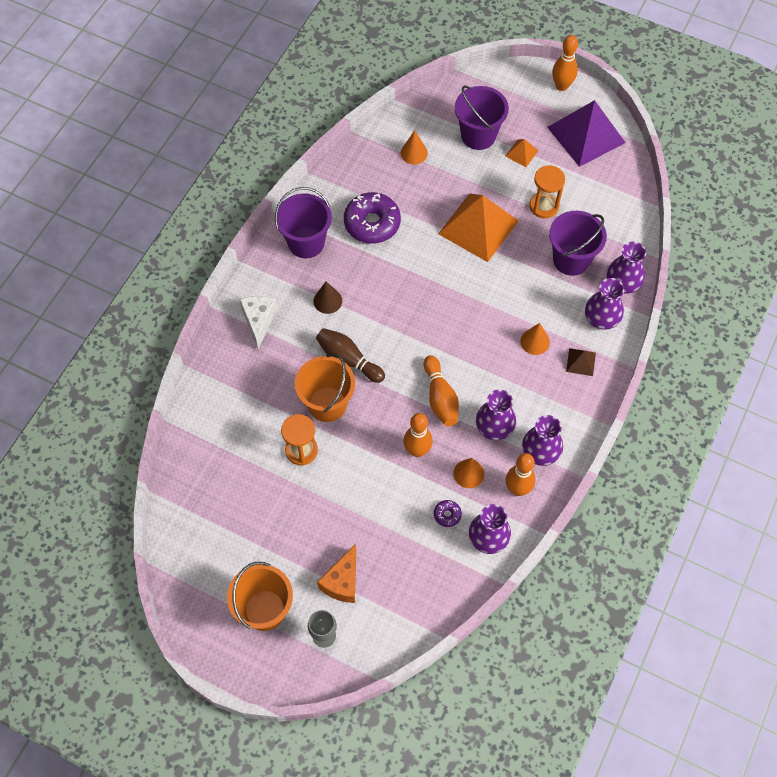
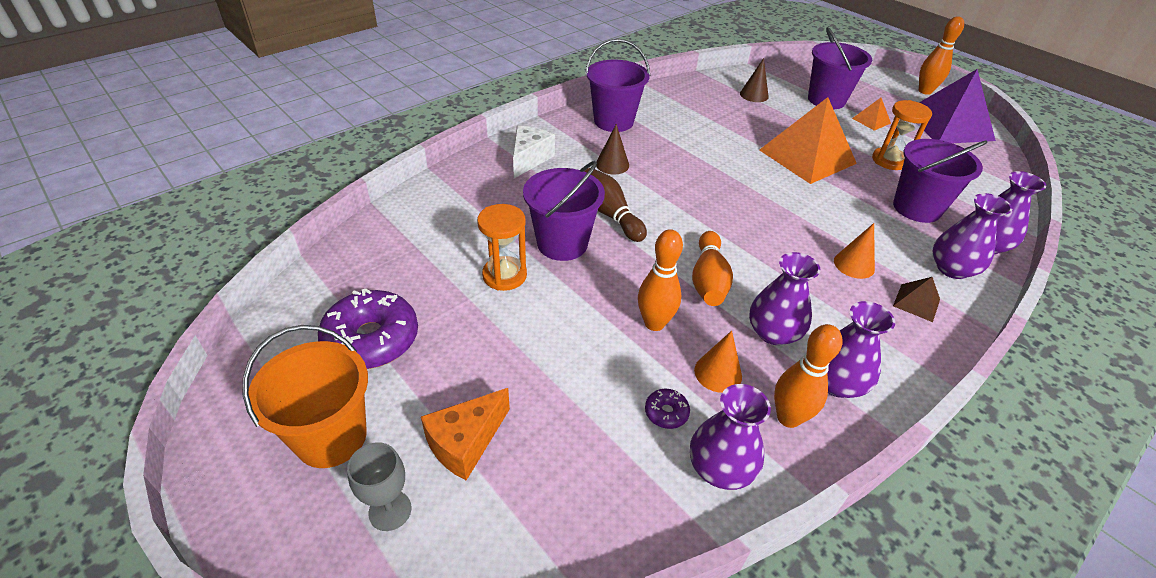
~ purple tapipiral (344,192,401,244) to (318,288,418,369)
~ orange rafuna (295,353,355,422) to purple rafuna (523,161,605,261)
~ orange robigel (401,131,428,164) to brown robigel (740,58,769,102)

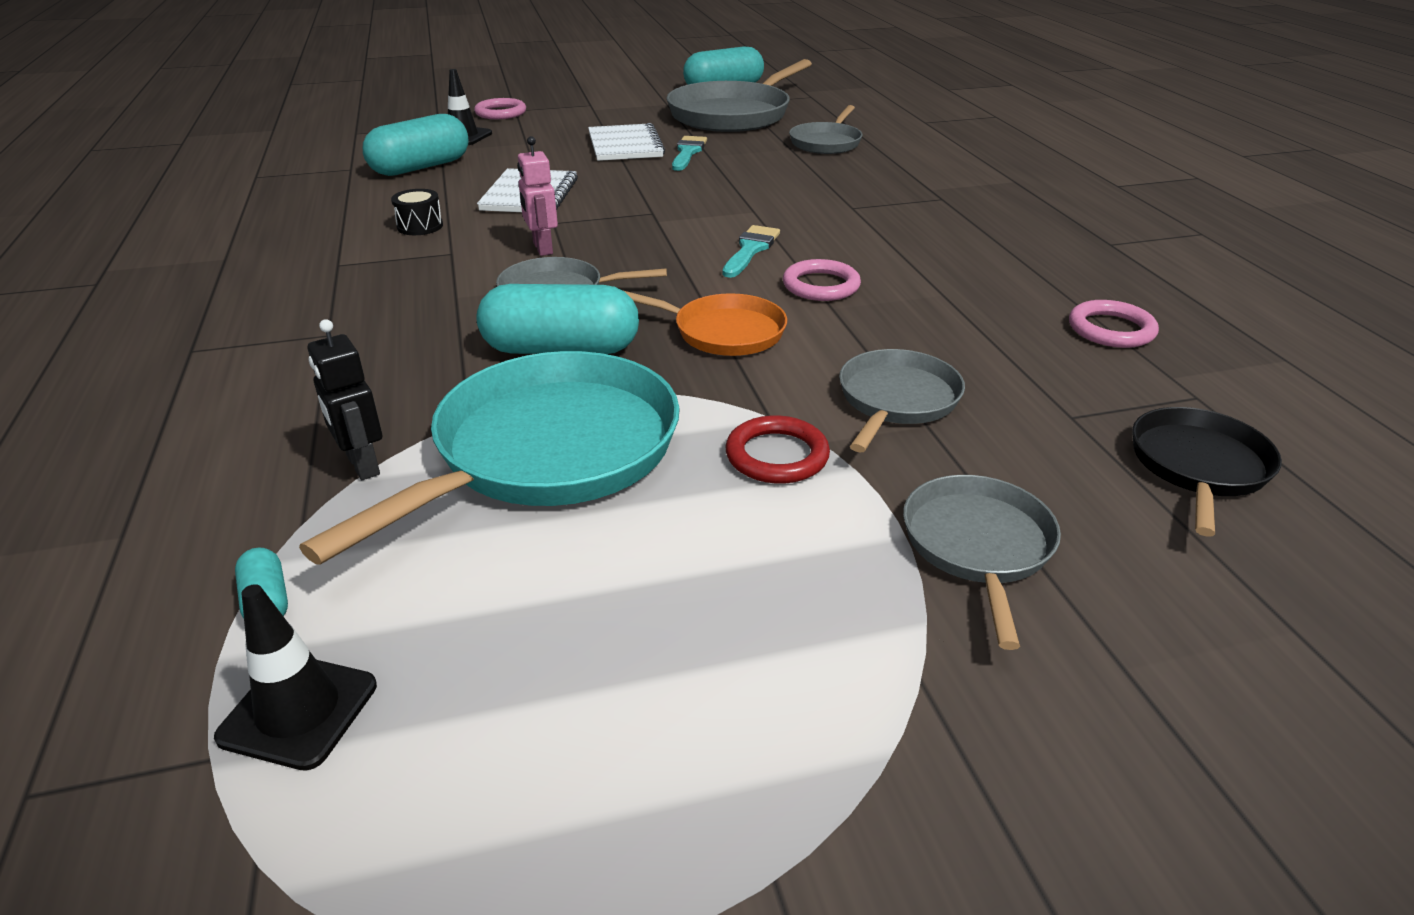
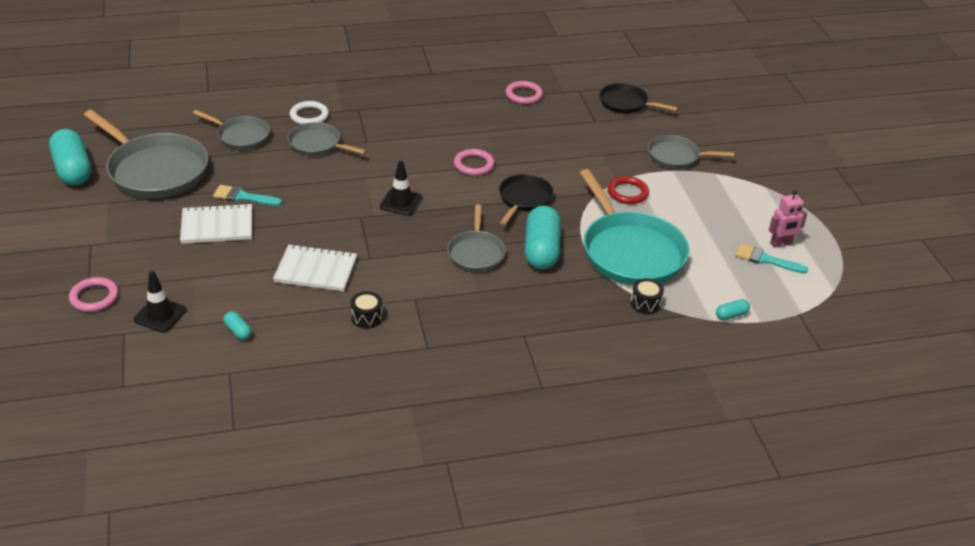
+ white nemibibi (290,101,329,125)
~ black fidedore (214,584,377,771) to (380,161,423,216)
~ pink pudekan (517,136,558,256) to (769,190,808,248)
~ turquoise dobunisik (723,225,780,278) to (735,244,808,274)
~ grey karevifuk (839,349,965,453) to (288,122,366,156)
~ black pudekan (307,319,382,480) to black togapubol (631,278,664,314)
~ orange karevifuk (622,290,787,356) to black karevifuk (499,174,554,225)
~ turquoise karevifuk (299,351,680,565) = (580,169,689,286) 150 degrees counterclockwise
~ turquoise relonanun (363,114,469,176) = (223,311,252,340) x0.44

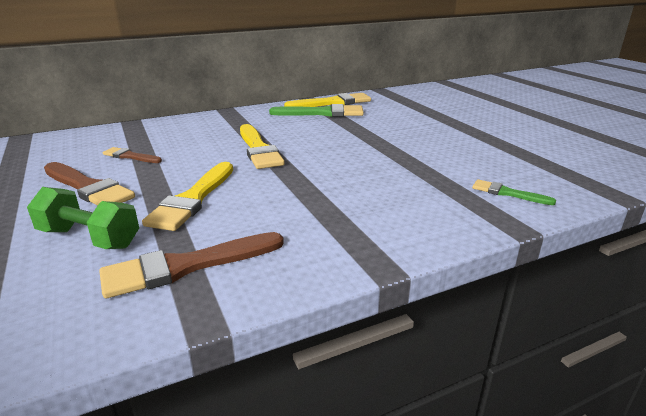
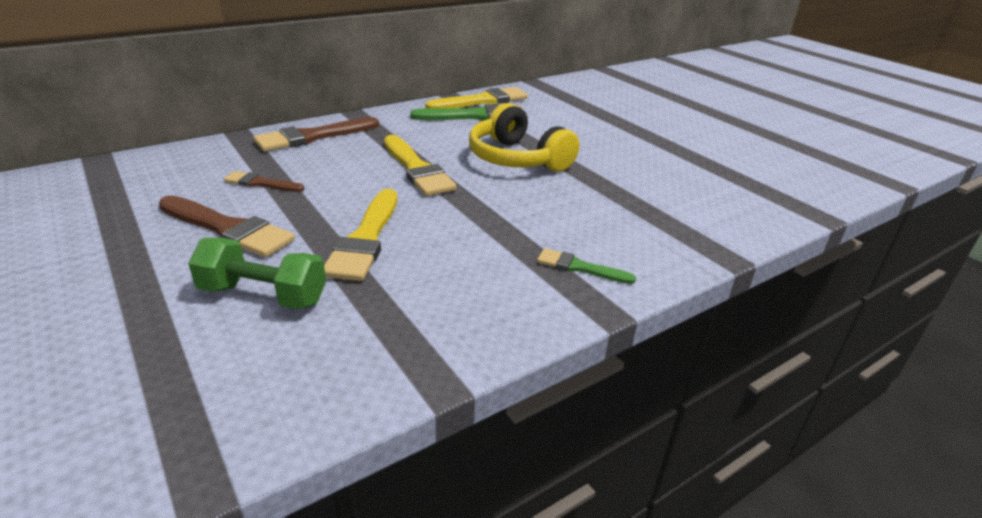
+ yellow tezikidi (469,103,579,172)
~ brown dobunisik (99,232,284,299) to (253,117,379,151)
~ green dobunisik (472,179,556,205) to (537,248,636,284)

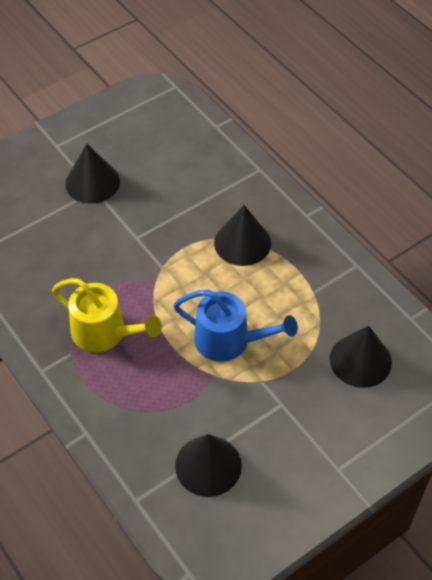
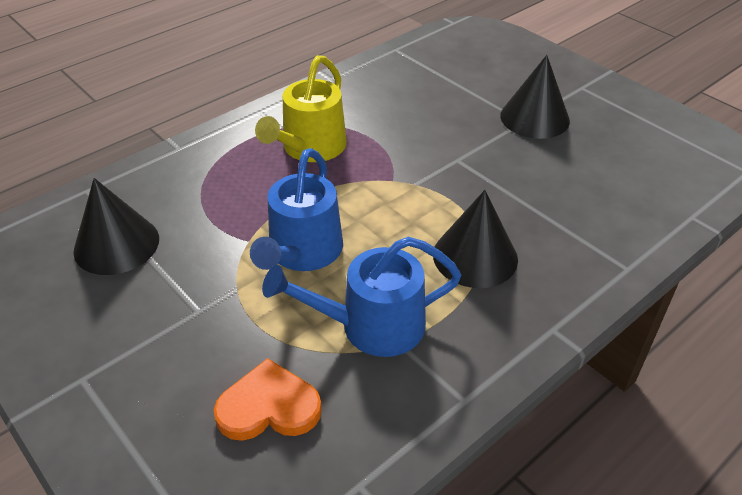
+ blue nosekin (262,237,461,357)
~ black robigel (330,325,392,388) to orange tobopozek (214,358,322,441)

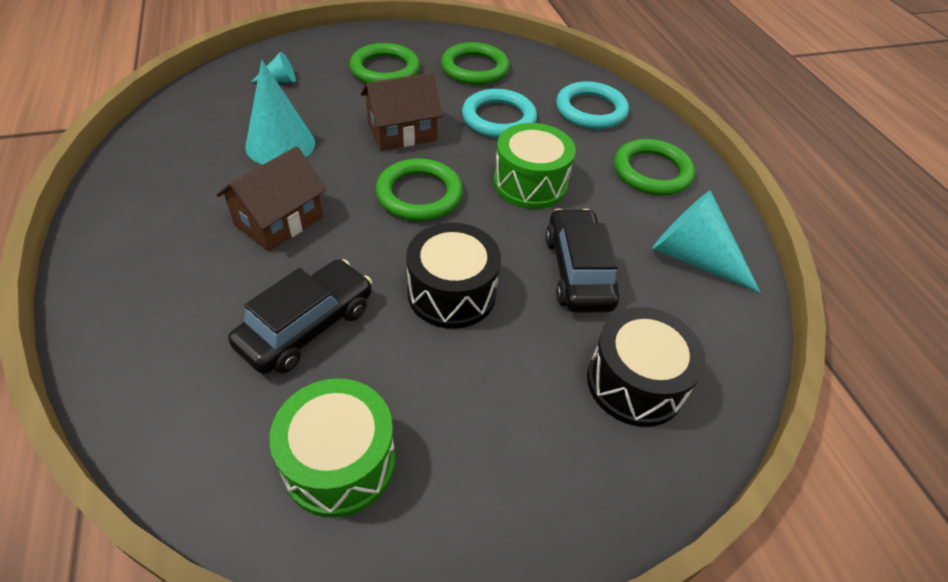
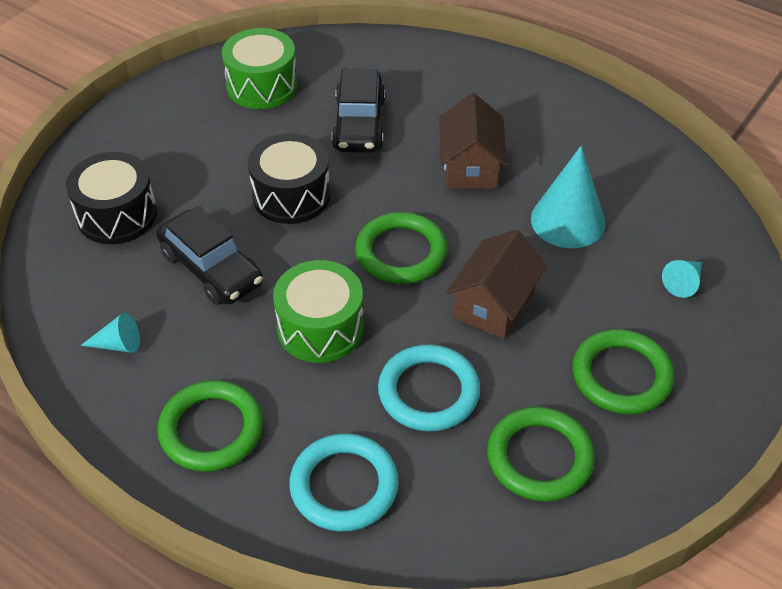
~ turquoise robigel (652,191,761,293) = (80,313,140,353) x0.50

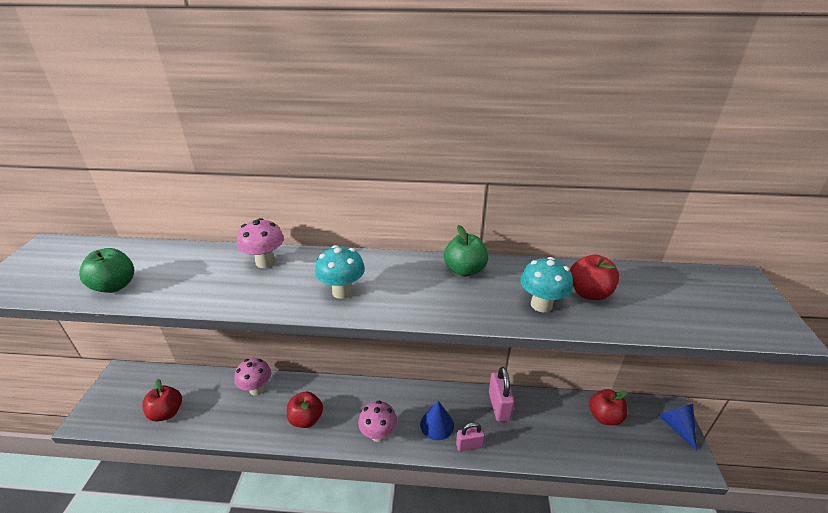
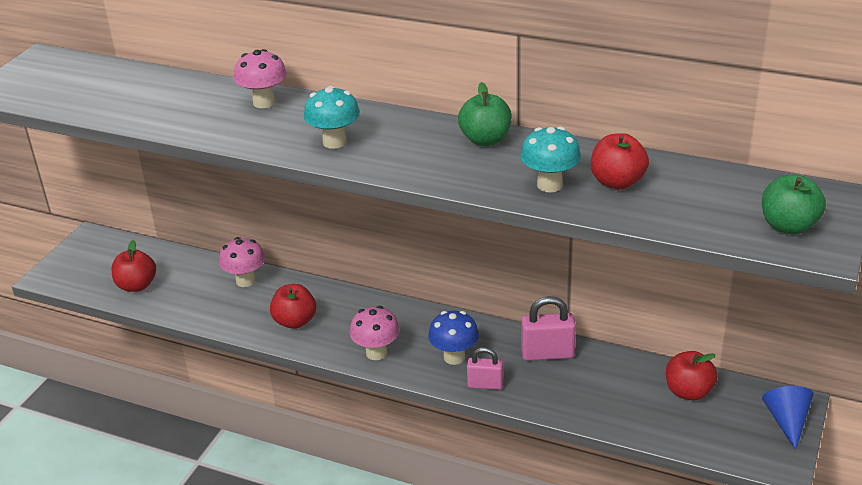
~ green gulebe (79,248,134,293) to (762,175,826,235)
~ blue robigel (420,401,454,440) to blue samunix (428,311,479,365)
~ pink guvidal (489,367,515,422) = (521,296,576,361) 75 degrees clockwise

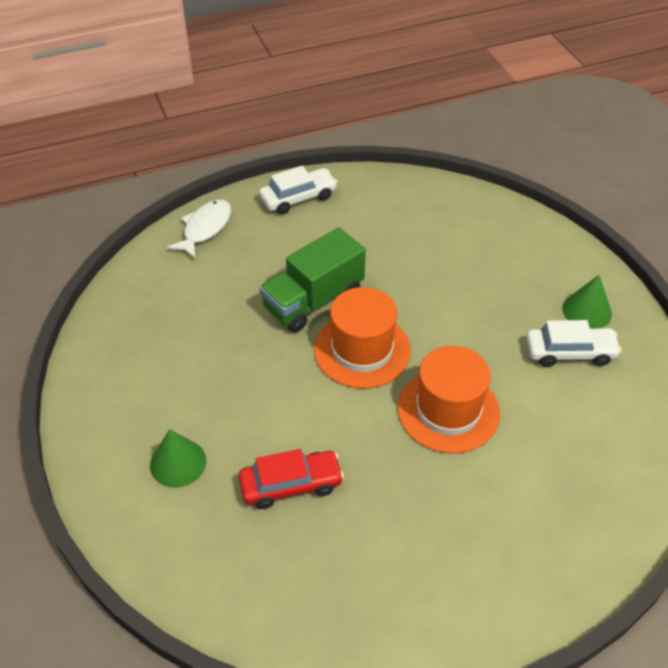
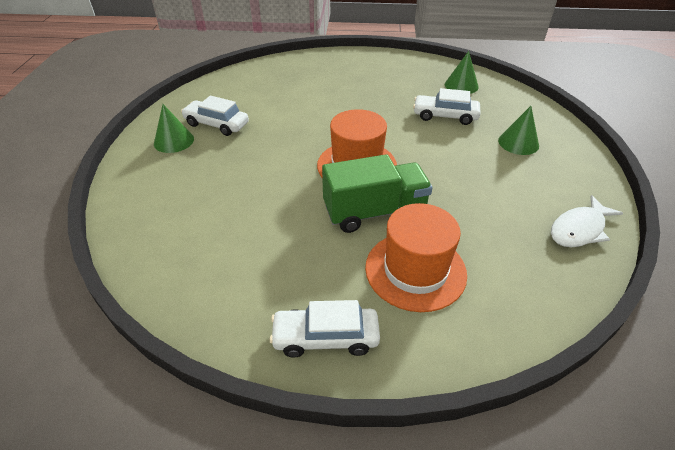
+ green robigel (445,51,479,94)
~ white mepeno (167,199,231,259) to (551,195,623,247)
~ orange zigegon (397,346,500,454) to (365,203,467,312)
~ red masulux (239,449,344,509) to white masulux (413,88,481,125)

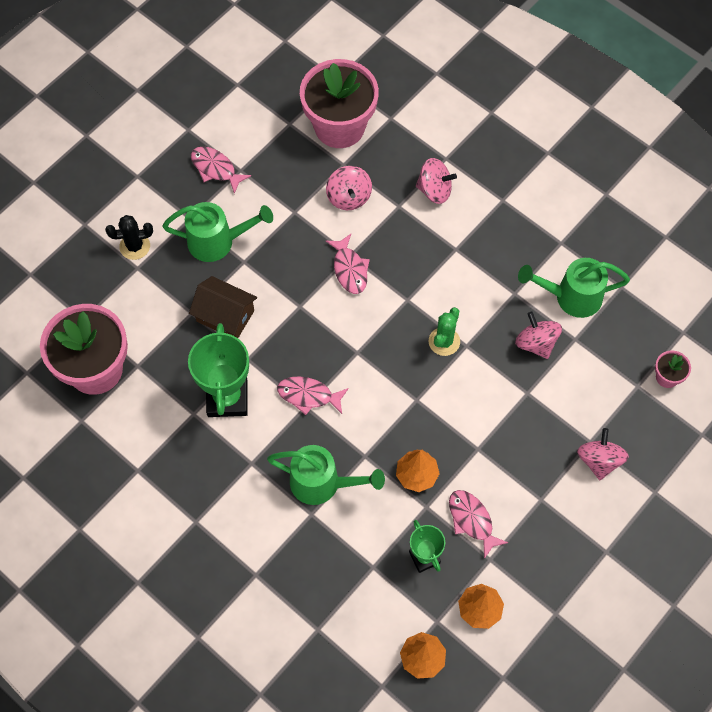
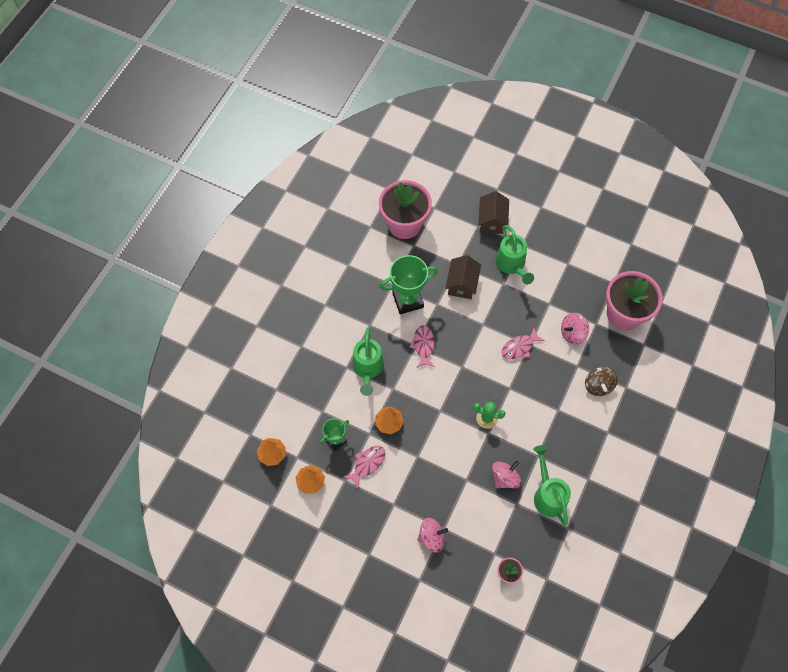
- pink mepeno (191,146,251,194)
~ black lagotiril (105,215,153,260) to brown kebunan (478,191,509,234)
~ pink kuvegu (416,158,457,204) to brown kuvegu (585,367,618,396)

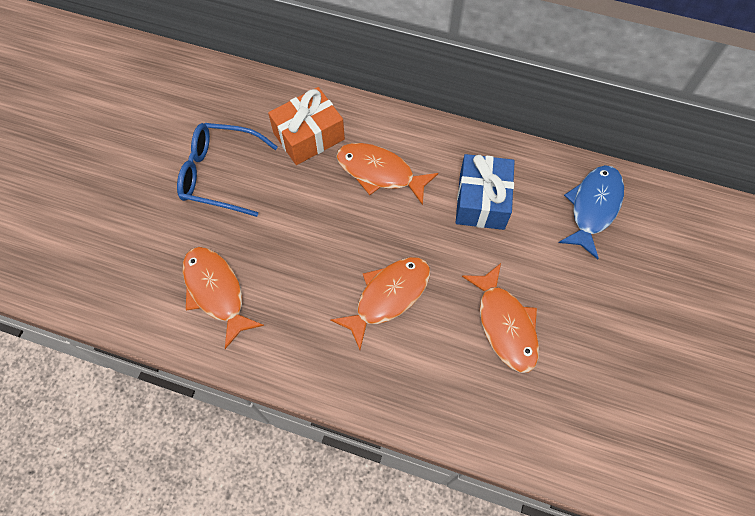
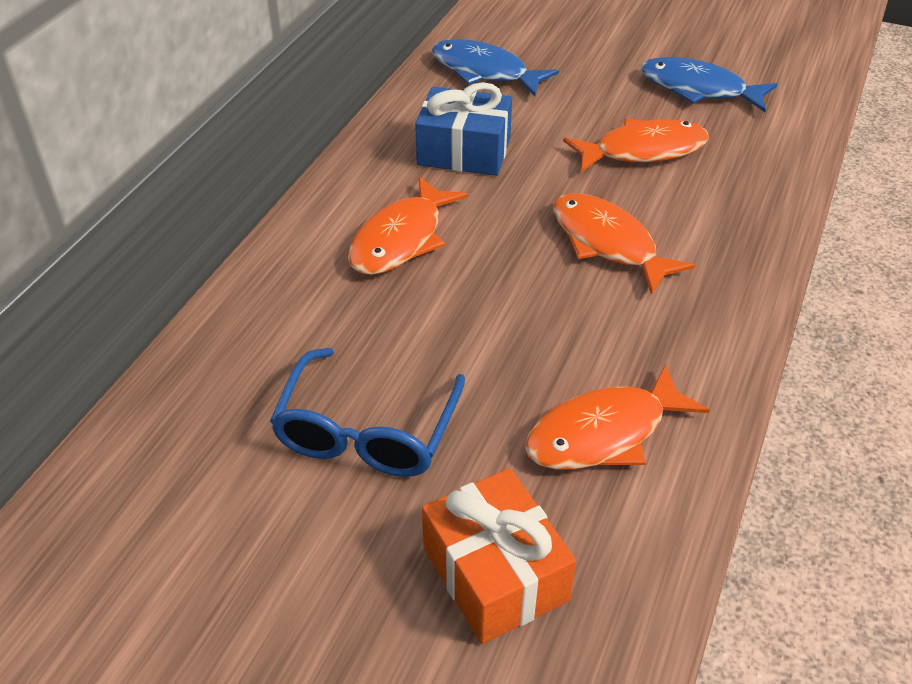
+ blue mepeno (641,57,778,112)
~ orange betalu (268,87,345,165) to (422,468,576,644)

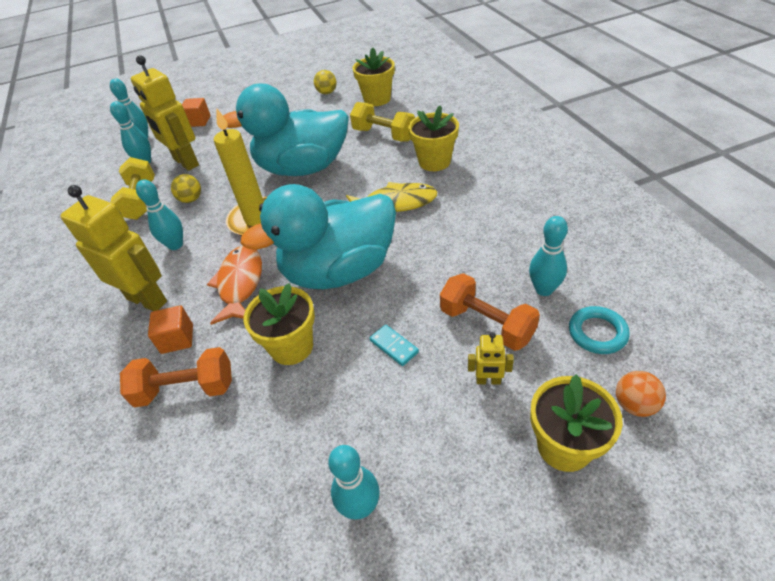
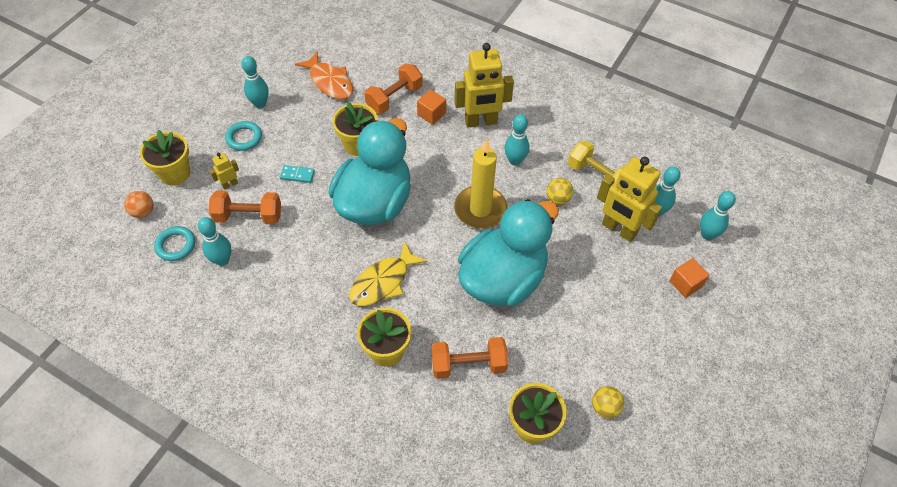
+ turquoise nemibibi (225,121,262,151)
~ orange mepeno (207,246,262,325) to (295,51,353,99)
~ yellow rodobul (350,102,415,141) to orange rodobul (432,337,508,379)
~ yellow pudekan (131,55,199,171) = (597,157,662,242) 150 degrees counterclockwise

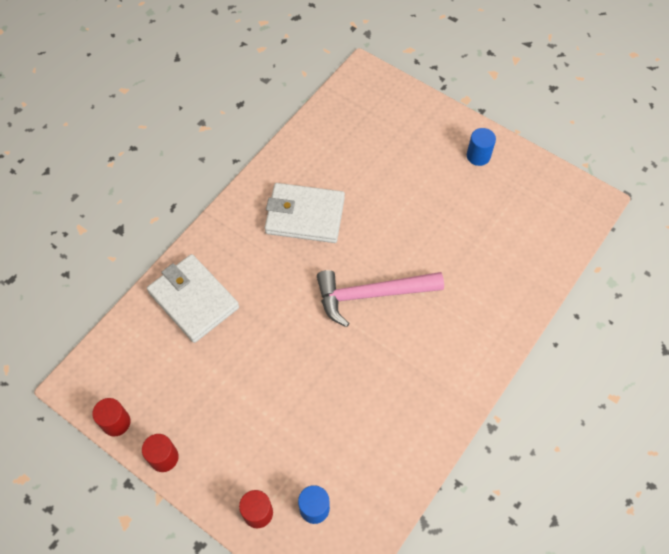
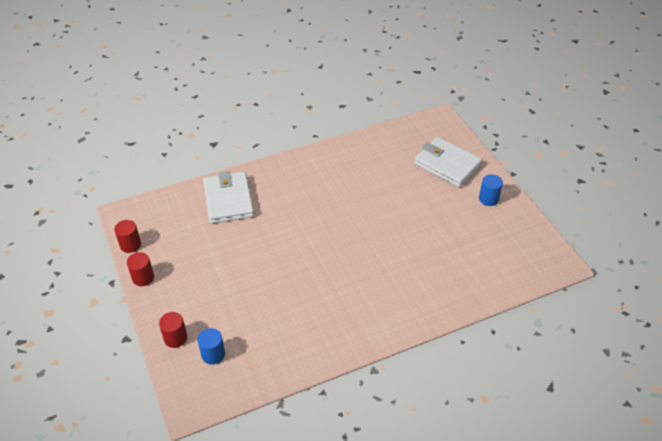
- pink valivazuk (317,270,444,327)
~ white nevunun (265,183,345,243) to (414,137,482,187)

